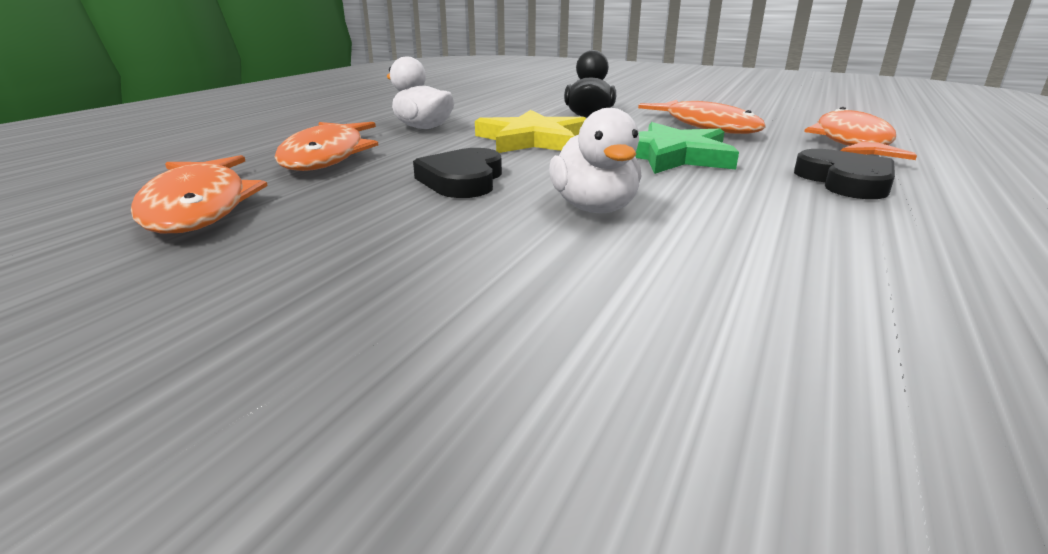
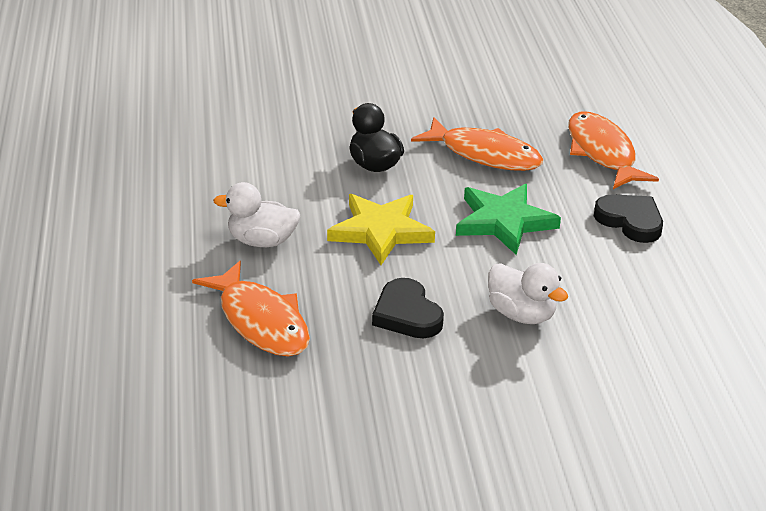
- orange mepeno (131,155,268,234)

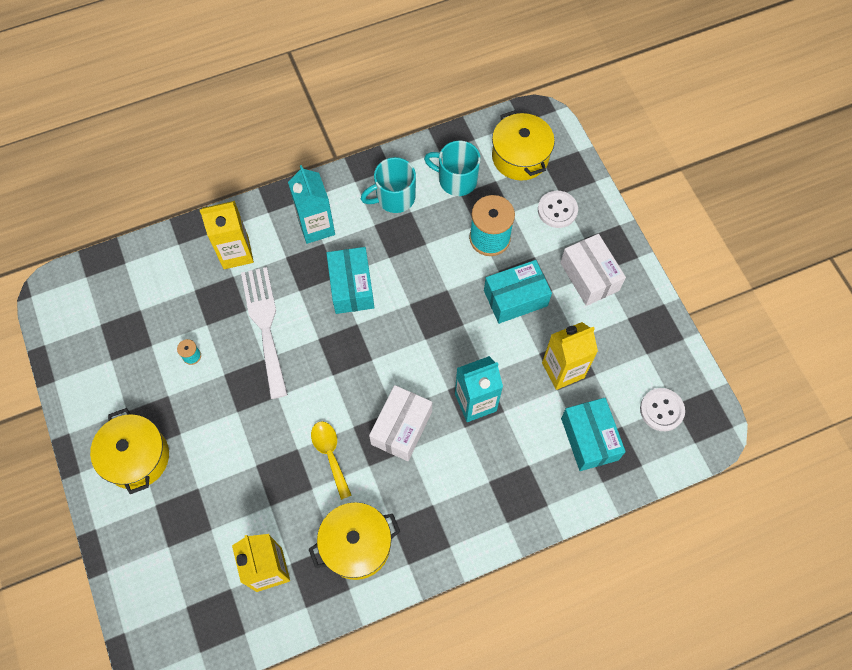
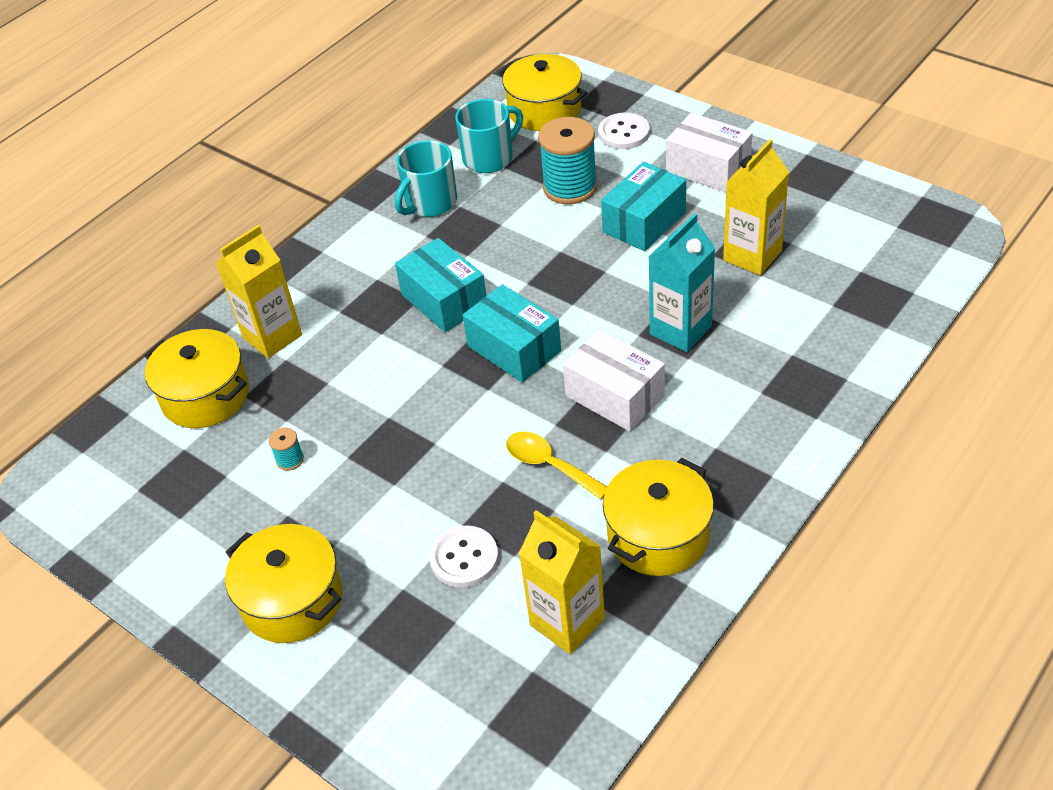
- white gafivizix (241,267,288,399)
- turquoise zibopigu (288,165,335,244)
+ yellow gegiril (145,329,249,428)
~ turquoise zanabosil (561,398,626,471) to (463,284,561,383)
~ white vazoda (640,388,685,431) to (429,525,499,588)
~ white zanabosil (369,385,432,461) = (563,329,665,432) 45 degrees counterclockwise
~ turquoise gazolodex (424,141,480,196) = (455,99,523,173) 150 degrees clockwise

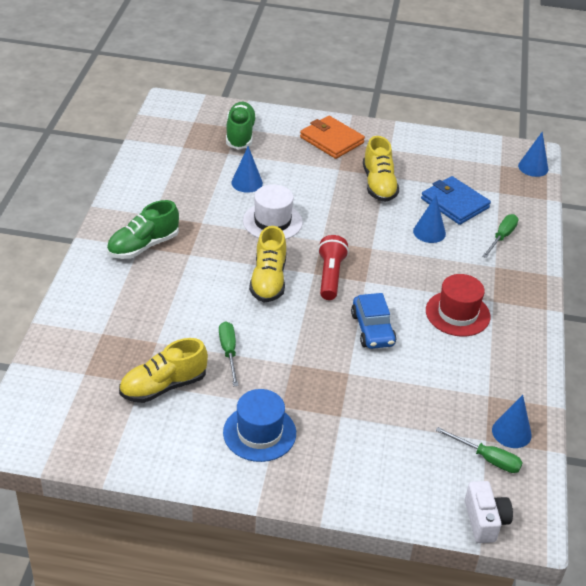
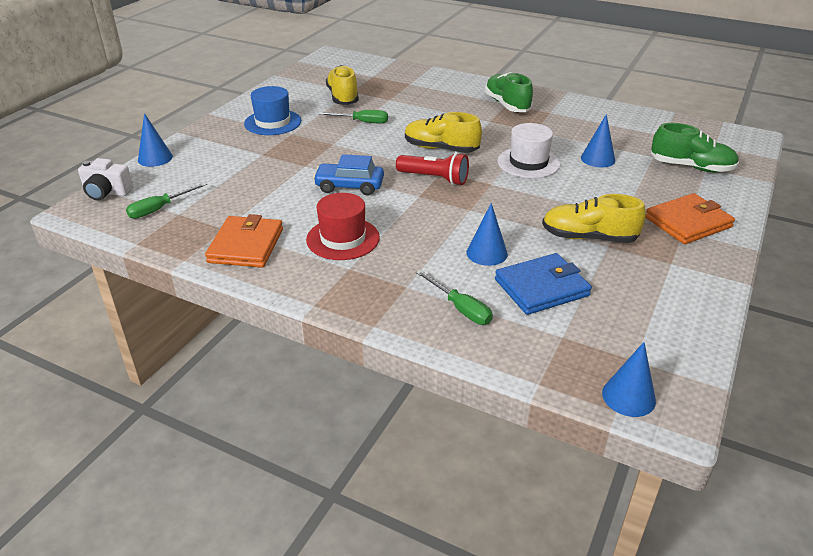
+ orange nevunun (205,214,283,268)
~ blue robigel (492,395,532,448) to (138,113,173,167)

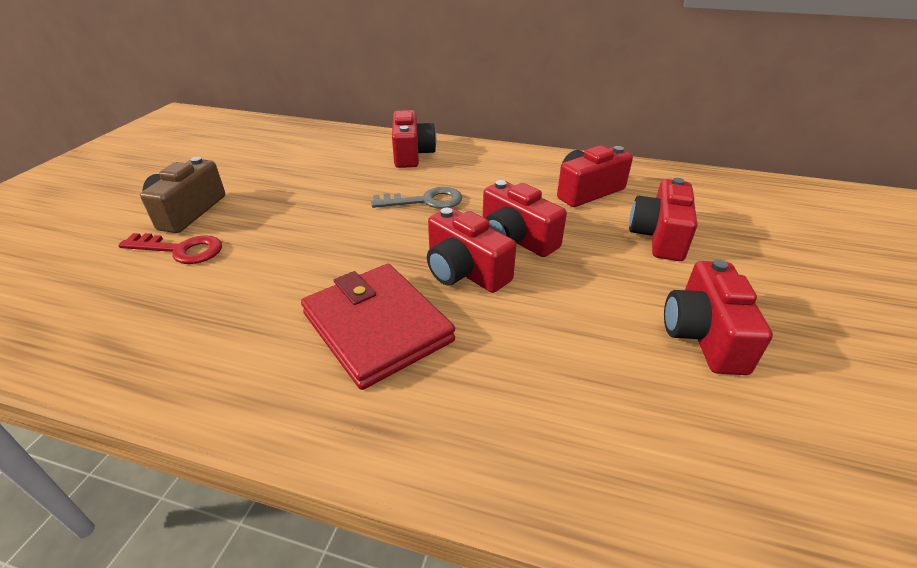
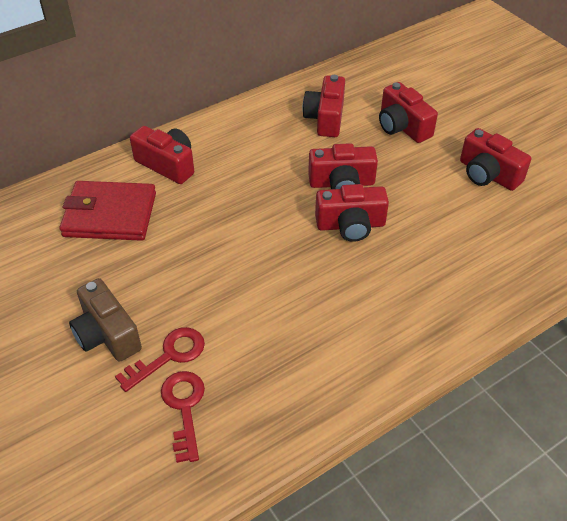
- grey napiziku (371,187,462,209)
+ red napiziku (161,371,205,463)
~ red nevunun (301,264,455,390) to (60,181,156,241)

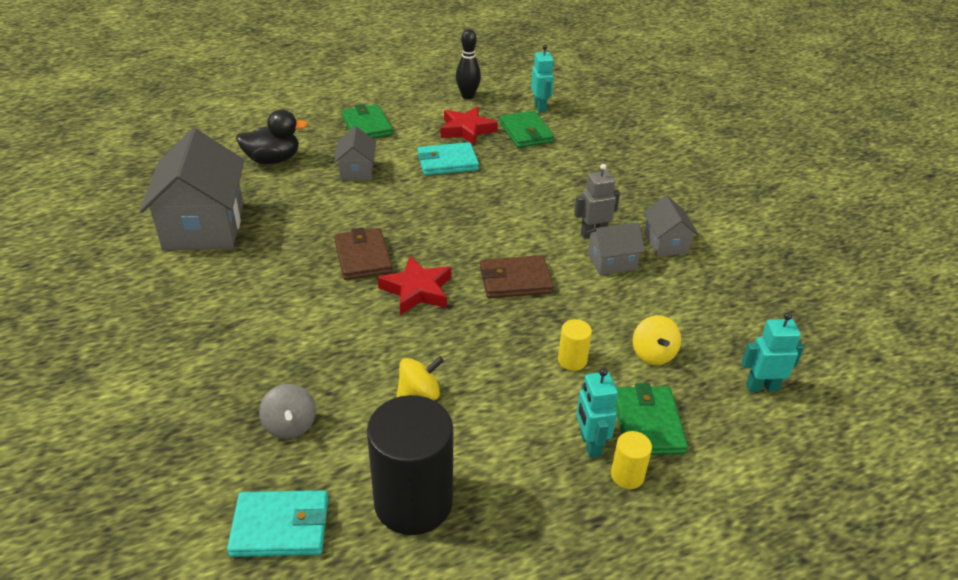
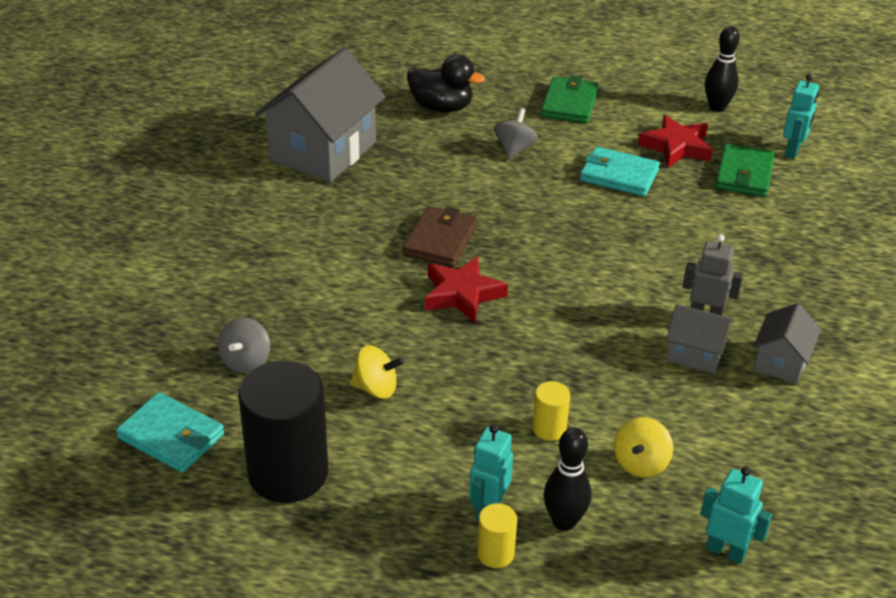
- brown nevunun (480,255,553,298)
~ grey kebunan (334,126,376,180) to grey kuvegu (494,108,538,160)
~ green nevunun (615,383,688,455) to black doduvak (544,428,591,531)

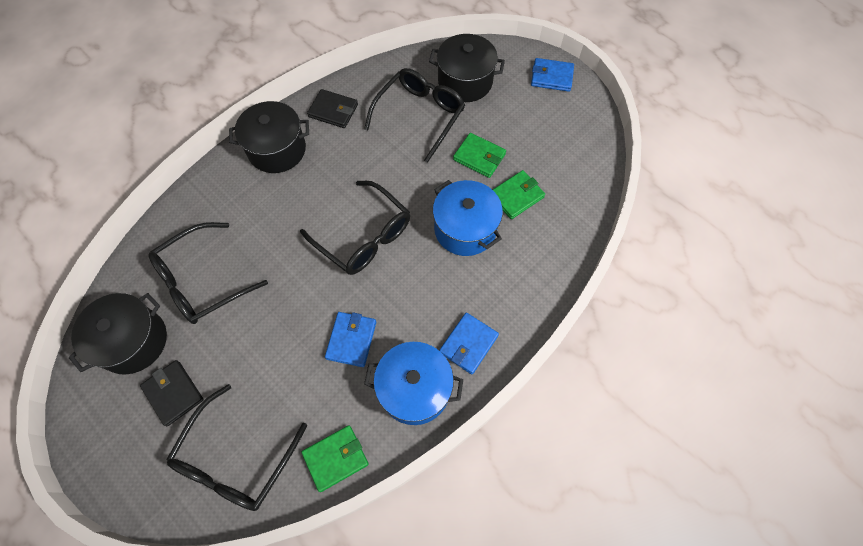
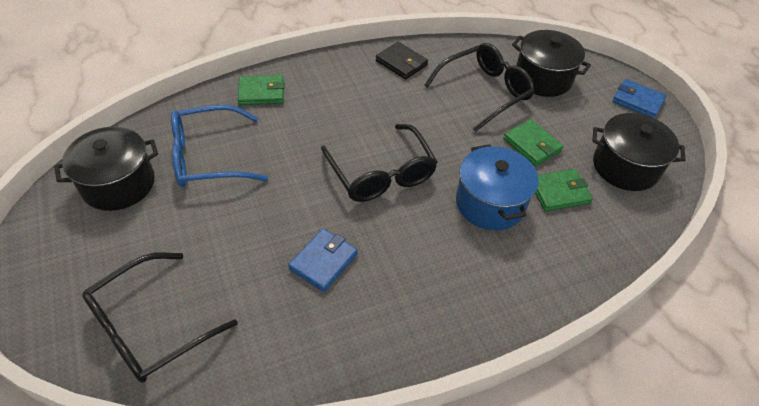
- black nevunun (140,360,204,426)
- blue gegiril (364,342,463,425)
- blue nevunun (439,313,499,374)
~ black gegiril (229,101,309,173) to (592,113,685,191)
~ green nevunun (302,425,369,492) to (238,75,284,105)
~ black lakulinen (148,222,268,324) to blue lakulinen (171,105,268,188)

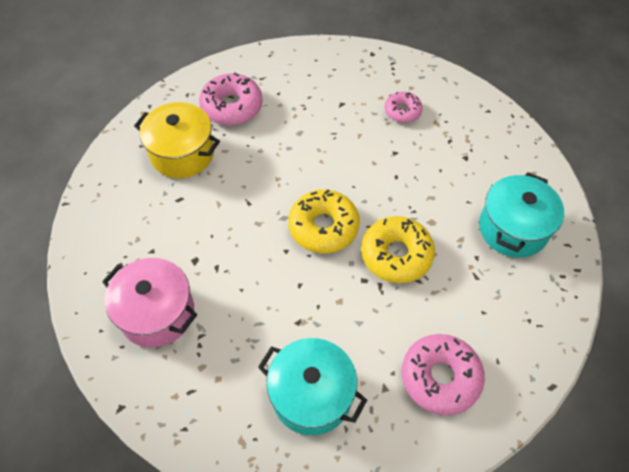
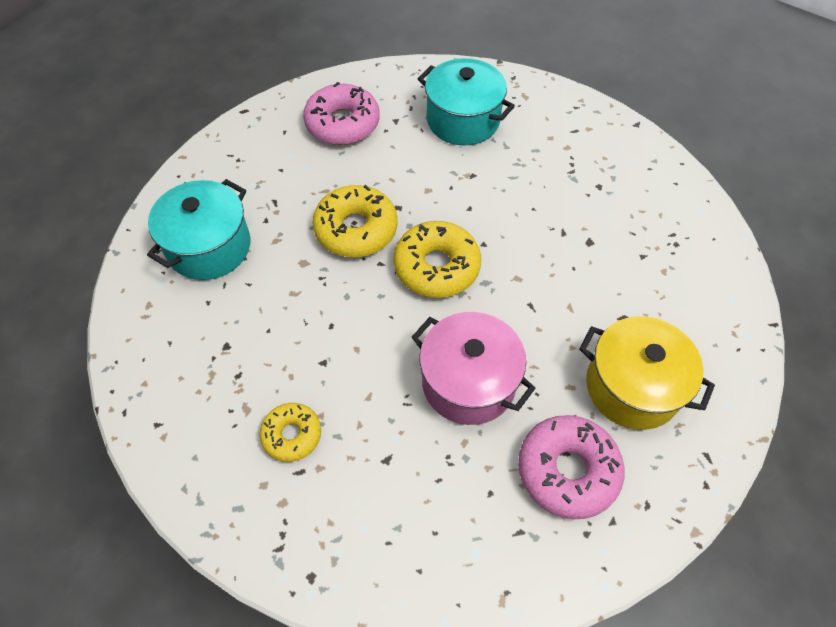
~ pink gegiril (102,258,197,348) to (412,312,536,425)
~ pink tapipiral (385,92,423,123) to yellow tapipiral (260,403,321,462)

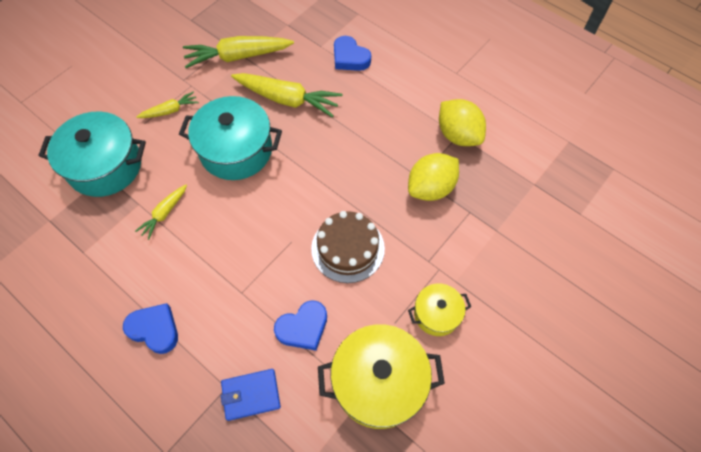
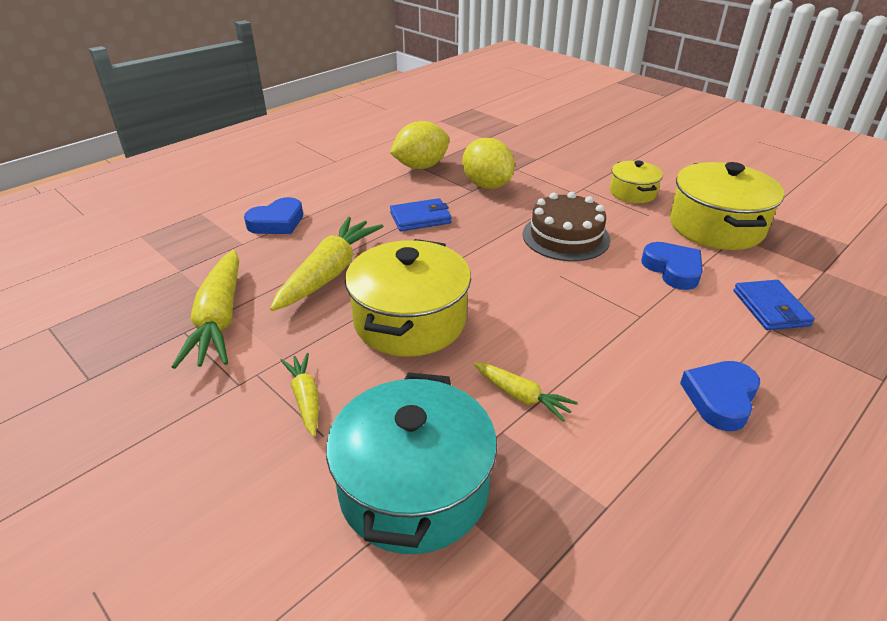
+ blue nevunun (390,198,452,231)
~ turquoise gegiril (179,96,282,180) to yellow gegiril (345,239,471,356)

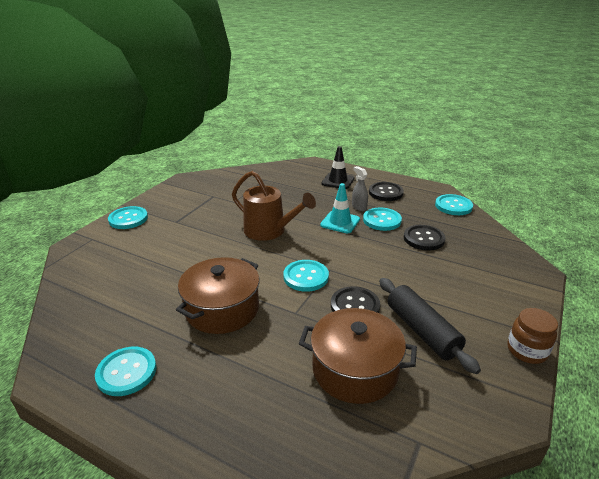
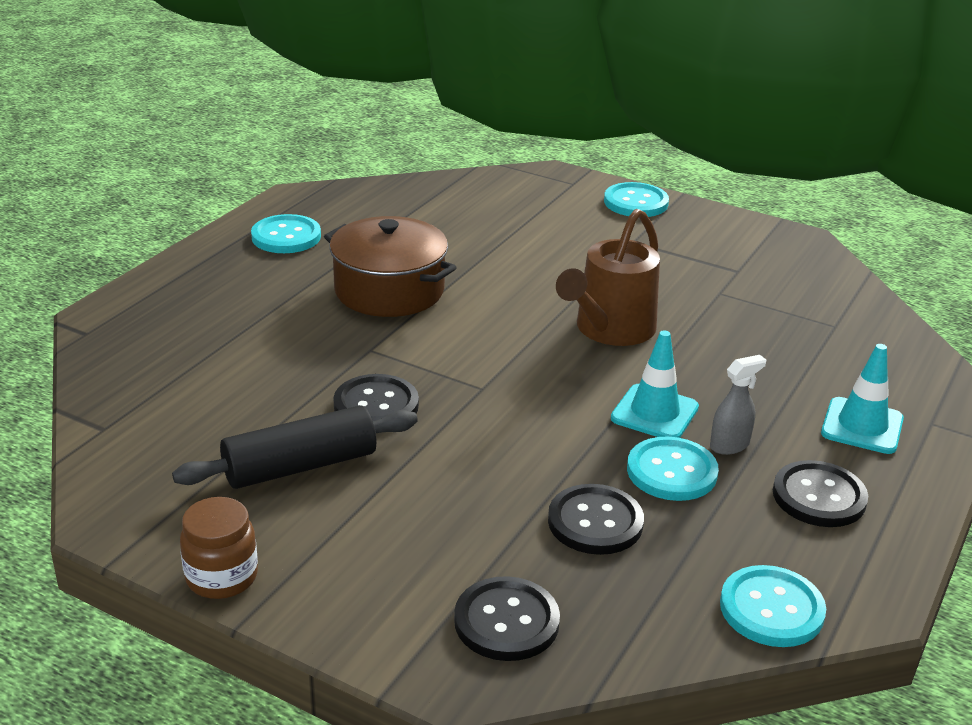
- turquoise vazoda (283,260,329,292)
- brown gegiril (299,308,417,404)
+ black vazoda (454,576,560,661)
~ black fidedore (321,146,354,189) to turquoise fidedore (821,344,904,454)

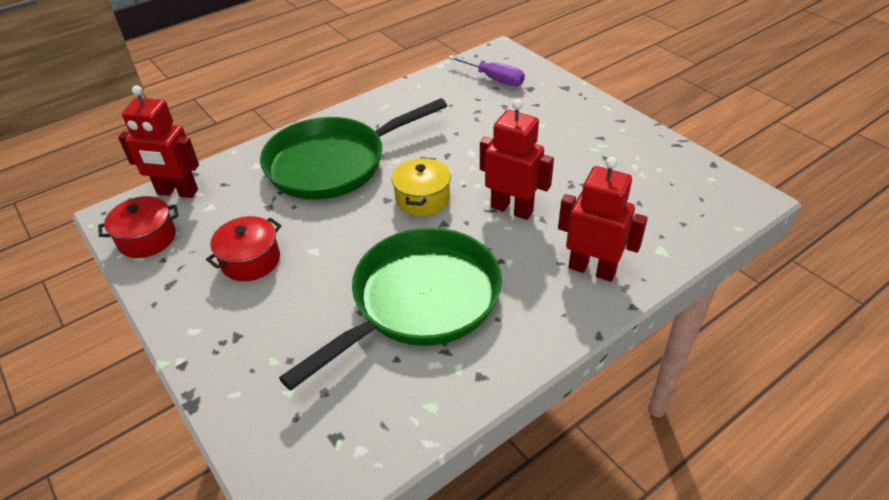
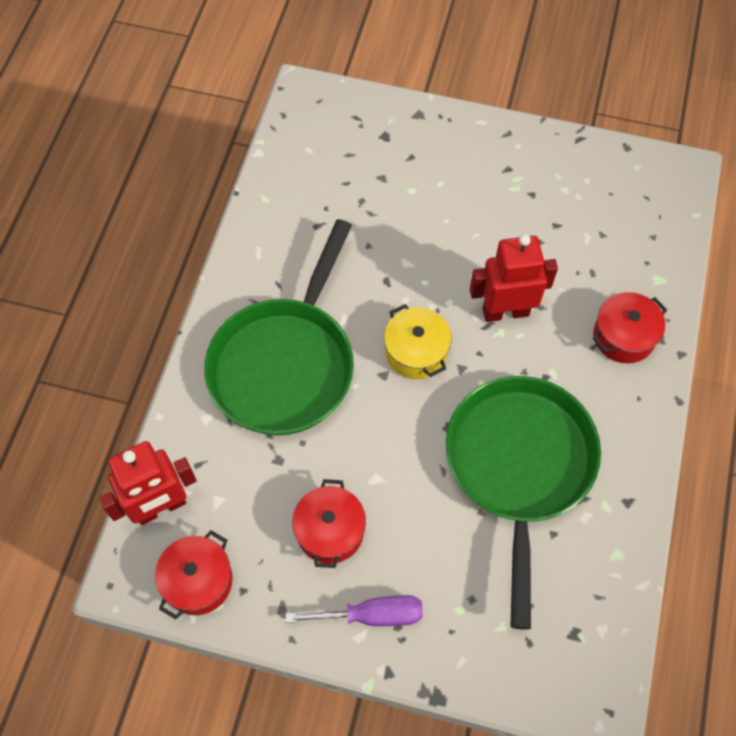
~ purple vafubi (448,55,525,86) to (286,595,423,626)
~ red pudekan (558,157,648,282) to red gegiril (593,292,667,363)

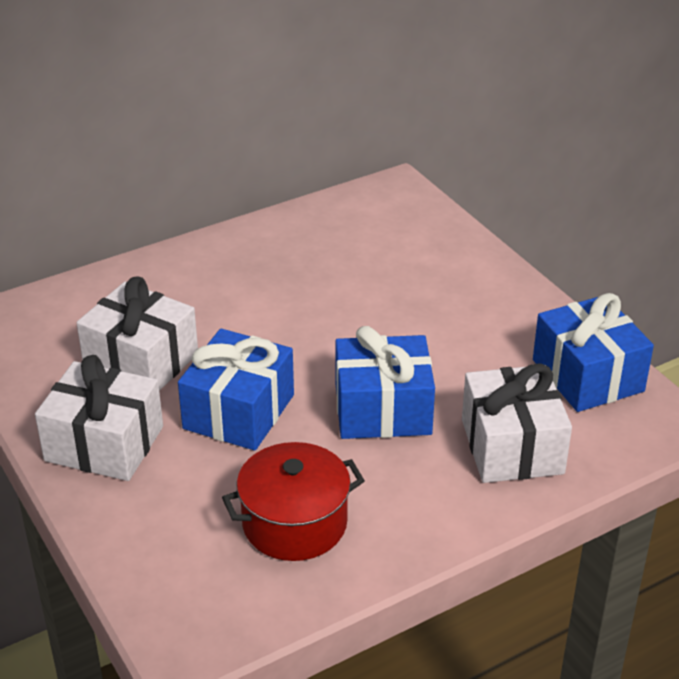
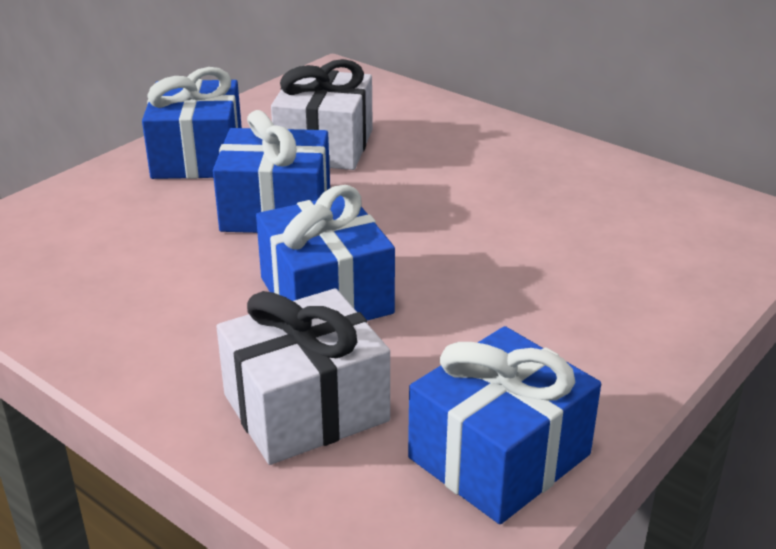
- red gegiril (222,442,365,561)
~ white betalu (35,355,163,481) to blue betalu (142,67,242,179)

